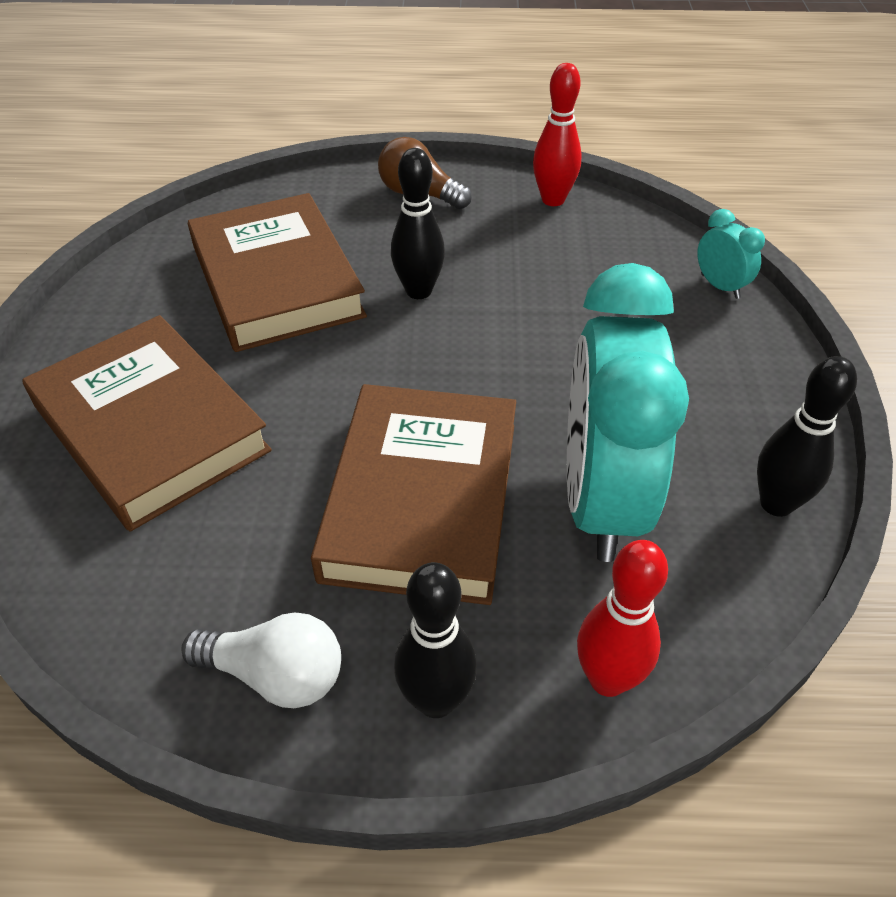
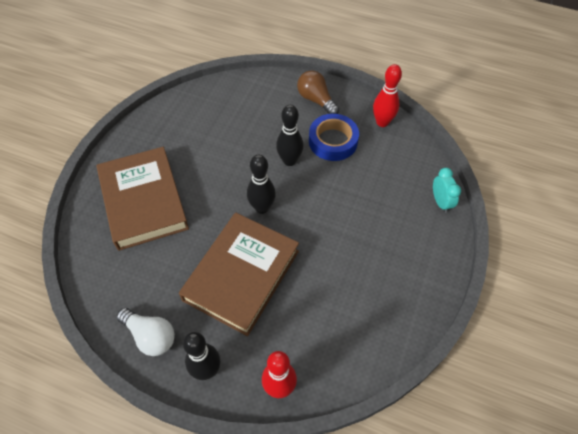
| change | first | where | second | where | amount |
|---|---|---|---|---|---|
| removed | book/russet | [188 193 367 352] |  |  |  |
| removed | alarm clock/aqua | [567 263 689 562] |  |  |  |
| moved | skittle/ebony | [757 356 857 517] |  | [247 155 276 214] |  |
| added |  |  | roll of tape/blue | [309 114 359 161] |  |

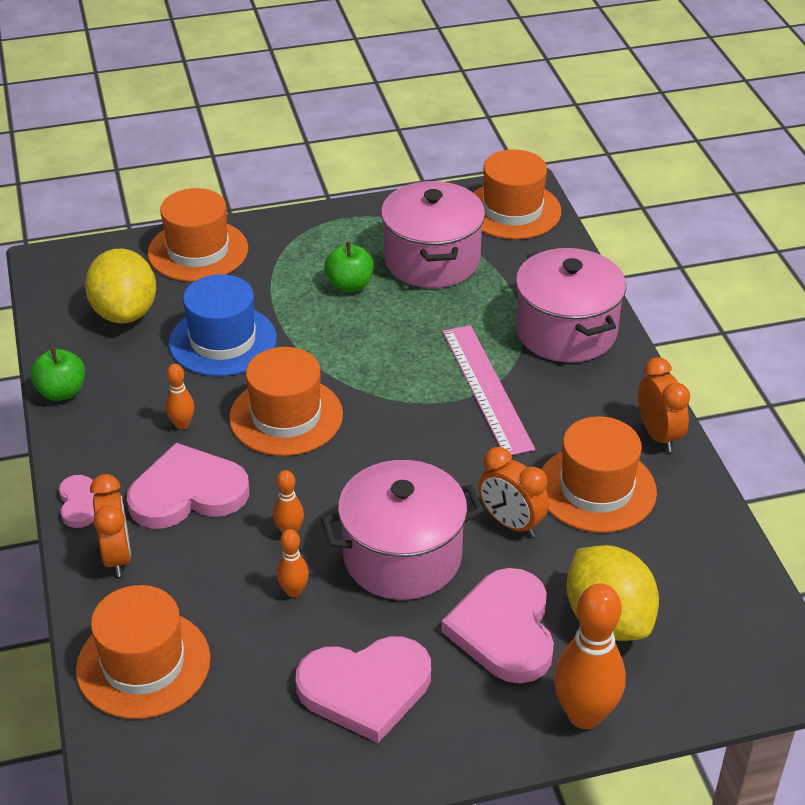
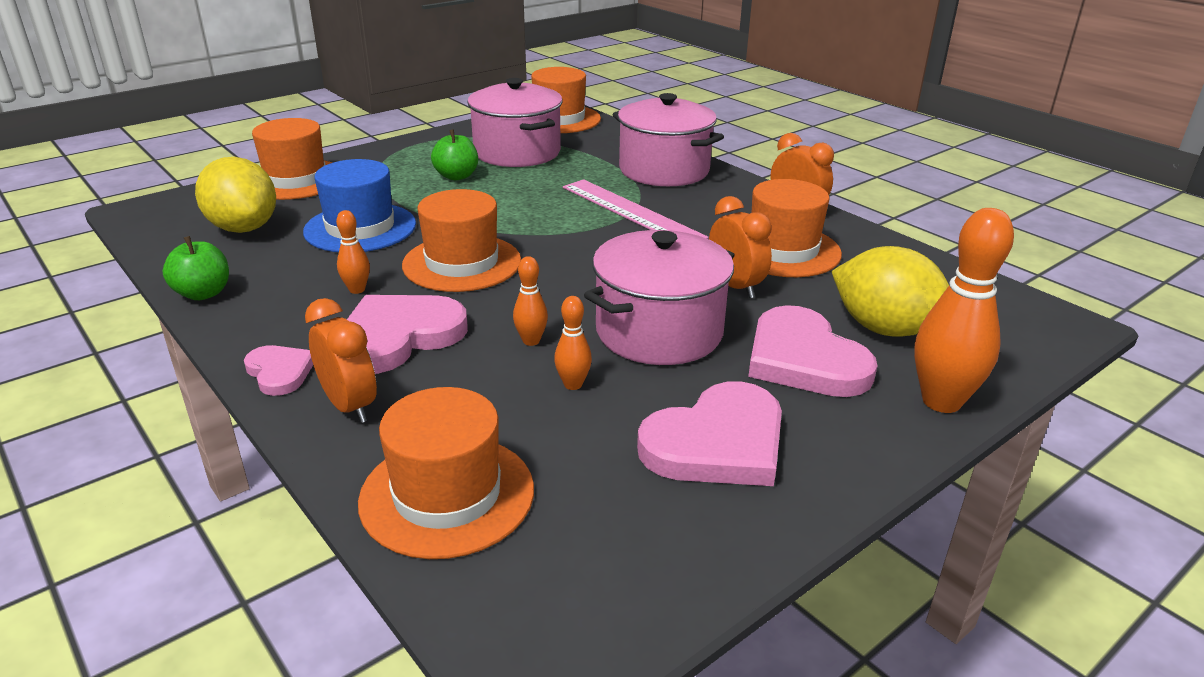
| change | first | where | second | where | amount |
|---|---|---|---|---|---|
| turned | alarm clock/bright orange | [478 447 549 537] |  | [709 196 772 298] | 135 degrees counterclockwise |

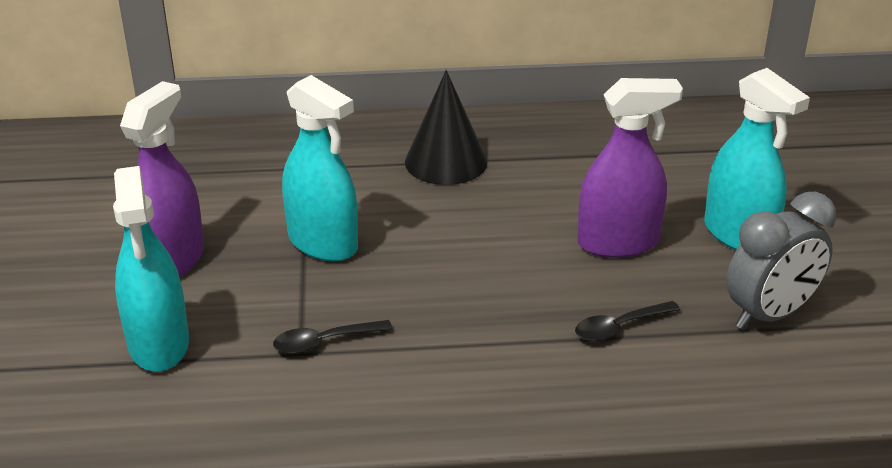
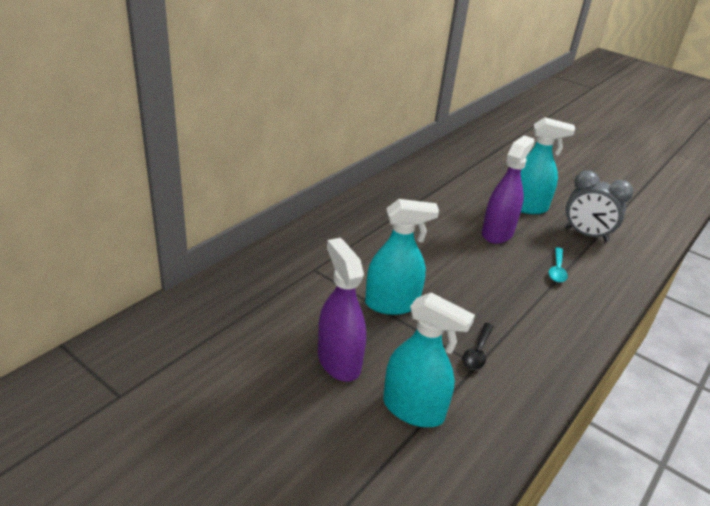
| change | first | where | second | where | amount |
|---|---|---|---|---|---|
| removed | cone/ebony | [405 70 488 185] |  |  |  |
| recoloured | spoon/ebony | [575 301 680 342] | spoon/aqua | [549 247 568 283] |  |
| turned | alarm clock/grey | [726 192 836 330] |  | [565 170 633 242] | 105 degrees clockwise |

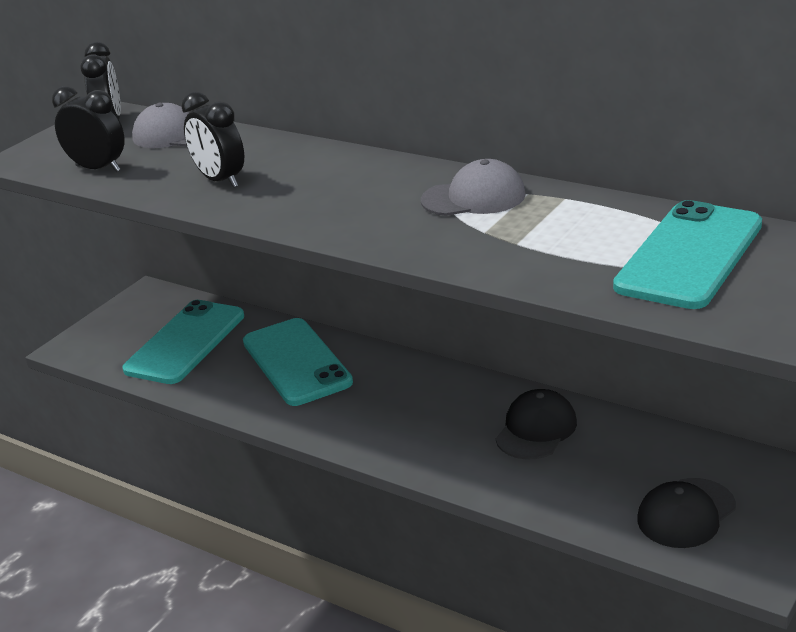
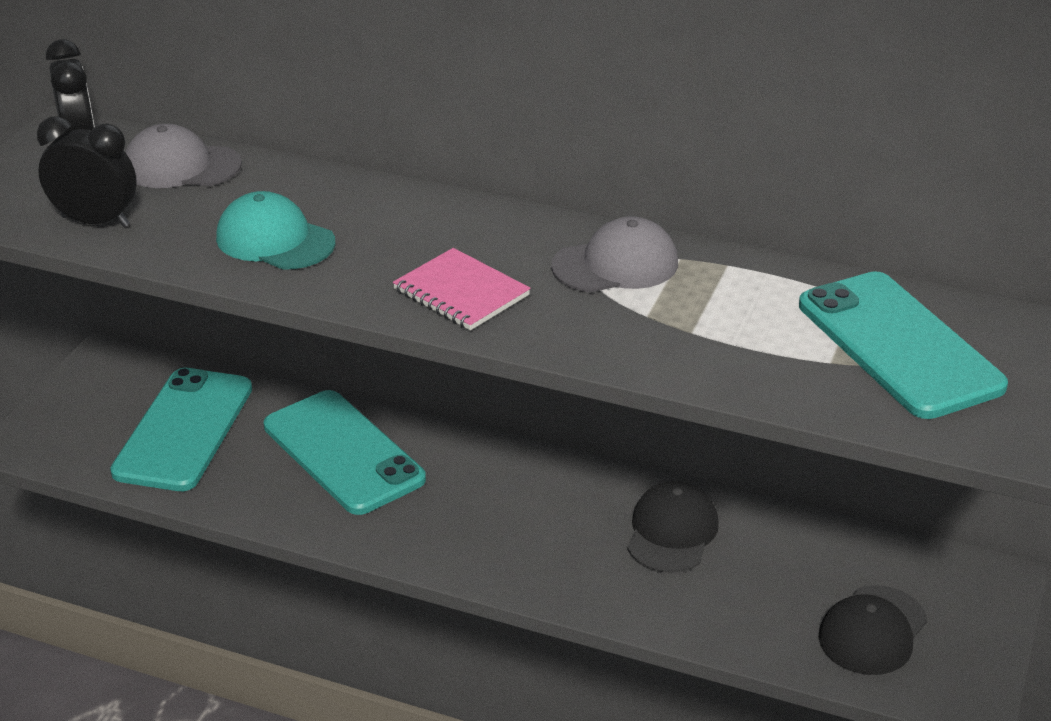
| change | first | where | second | where | amount |
|---|---|---|---|---|---|
| replaced | alarm clock/ebony | [181 92 244 188] | peaked cap/aqua | [216 191 336 270] |  |
| turned | mobile phone/aqua | [613 200 762 309] |  | [799 271 1008 419] | 45 degrees counterclockwise |
| added |  |  | notepad/pink | [393 248 531 330] |  |

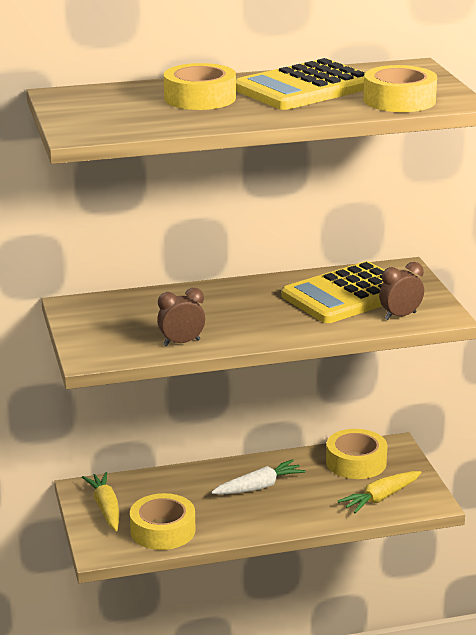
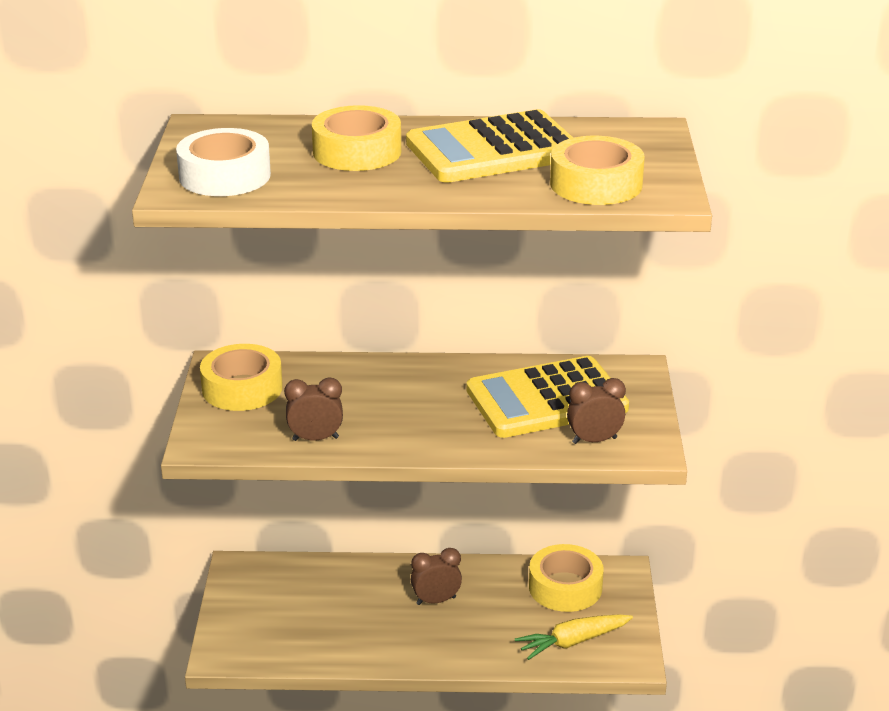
| change | first | where | second | where | amount |
|---|---|---|---|---|---|
| removed | root vegetable/bright yellow | [82 472 119 531] |  |  |  |
| moved | roll of tape/bright yellow | [130 493 196 550] |  | [200 344 283 411] |  |
| replaced | root vegetable/snow-white | [211 459 306 495] | alarm clock/russet | [411 548 462 605] |  |
| added |  |  | roll of tape/snow-white | [176 128 271 196] |  |

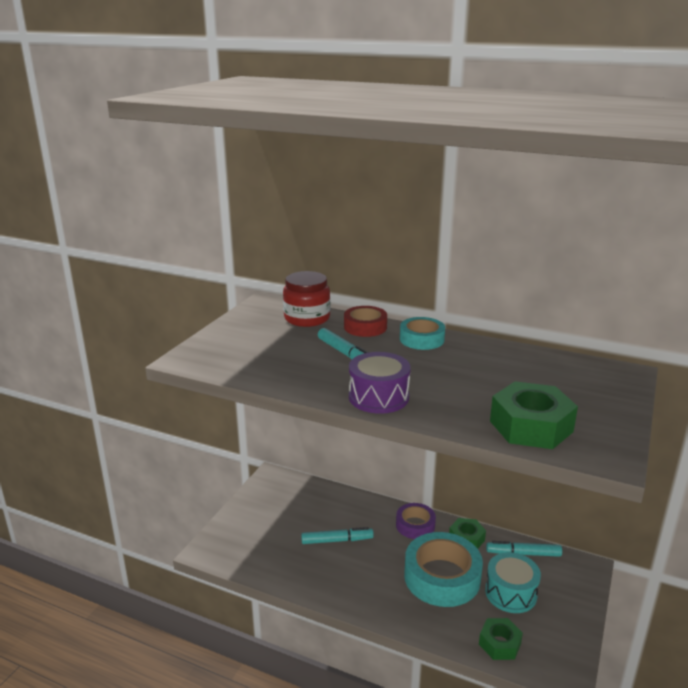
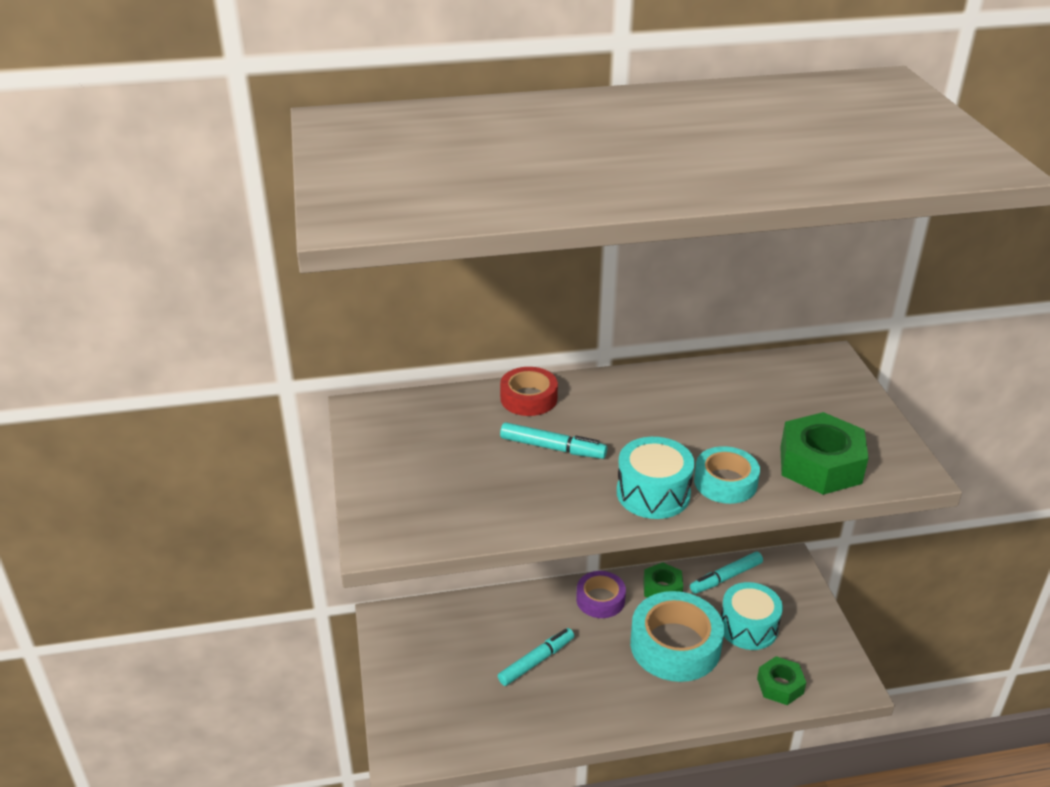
| change | first | where | second | where | amount |
|---|---|---|---|---|---|
| removed | jam jar/scarlet | [283 271 330 327] |  |  |  |
| recoloured | toy drum/purple | [349 352 411 414] | toy drum/aqua | [617 437 695 519] |  |
| moved | roll of tape/aqua | [400 317 445 350] |  | [694 446 760 504] |  |

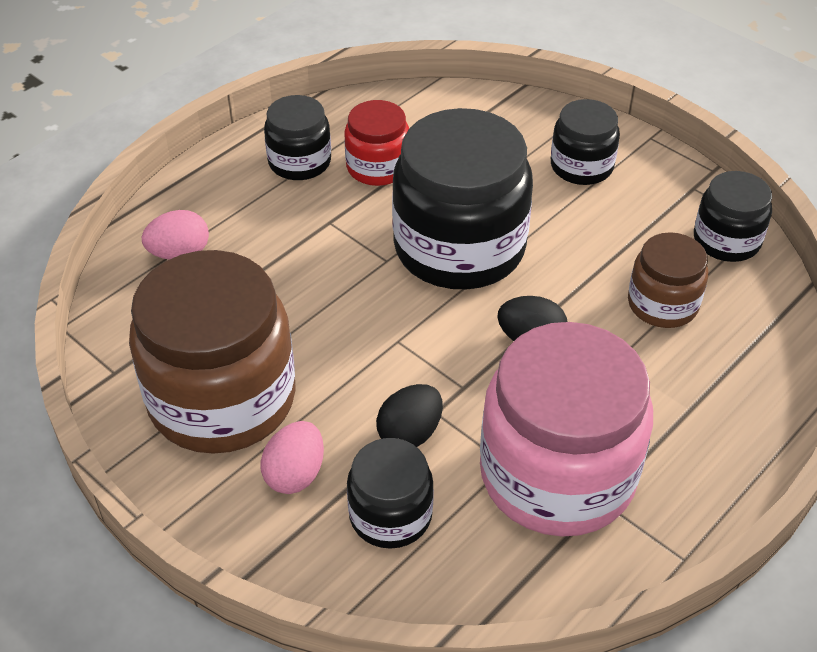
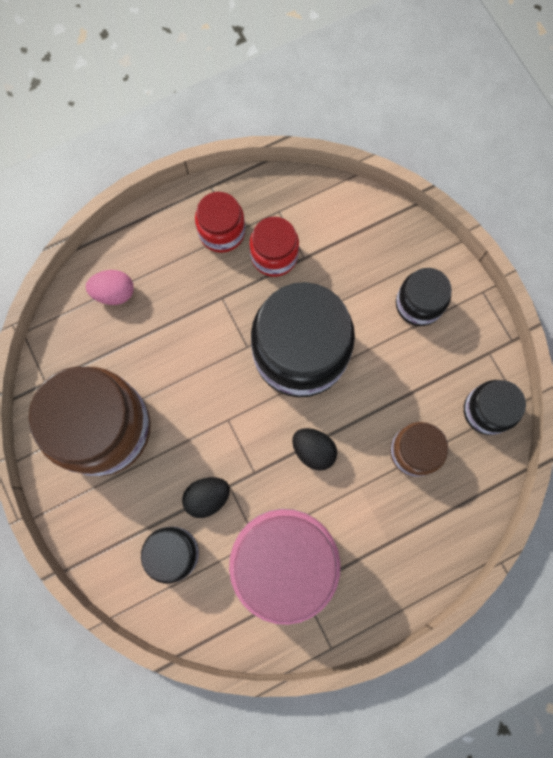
| change | first | where | second | where | amount |
|---|---|---|---|---|---|
| removed | egg shape/pink | [260 421 324 494] |  |  |  |
| recoloured | jam jar/ebony | [264 95 331 180] | jam jar/scarlet | [195 192 245 253] |  |

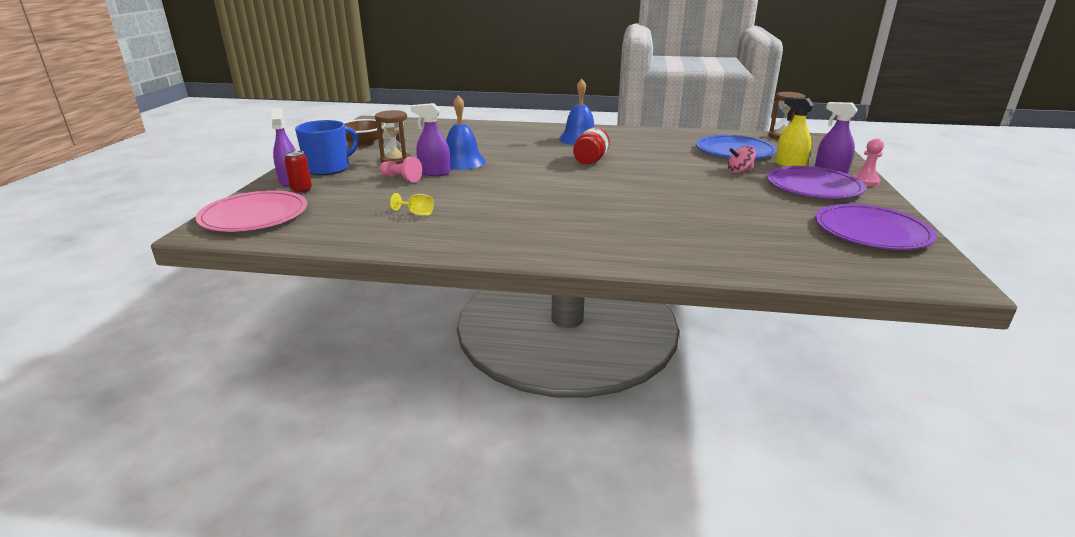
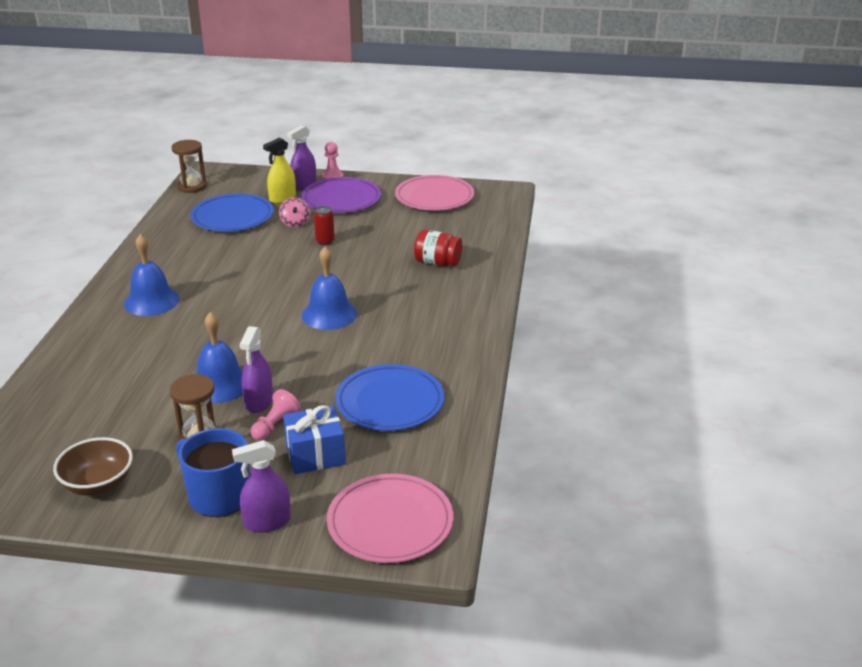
| change | first | where | second | where | amount |
|---|---|---|---|---|---|
| moved | soda can/scarlet | [284 151 312 194] |  | [314 206 335 245] |  |
| replaced | wine glass/bright yellow | [390 193 434 216] | flat dish/blue | [335 364 444 431] |  |
| moved | jam jar/scarlet | [573 127 610 165] |  | [414 230 462 266] |  |
| recoloured | flat dish/purple | [815 204 937 250] | flat dish/pink | [395 175 474 211] |  |
| added |  |  | wrapped gift/blue | [283 405 346 474] |  |
| added |  |  | hand bell/blue | [302 247 357 330] |  |

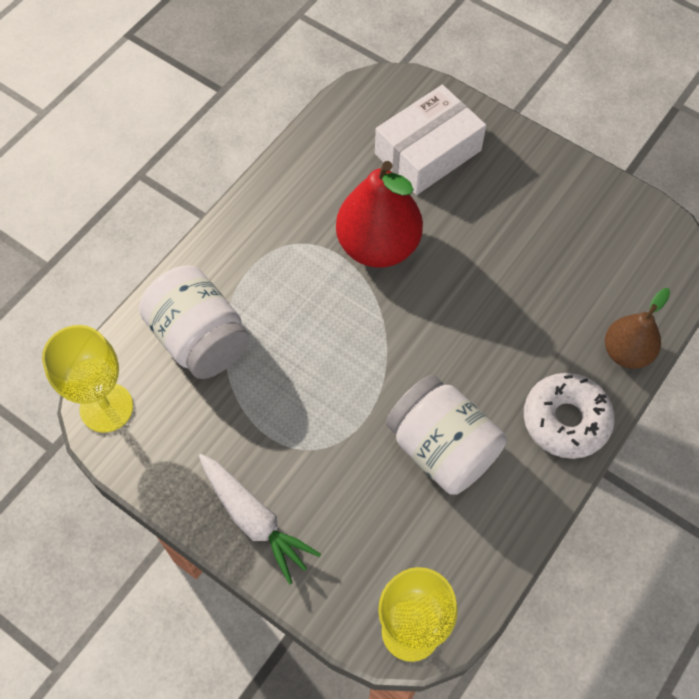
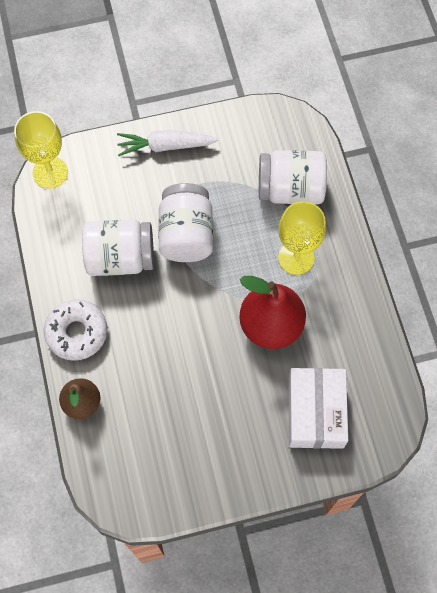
| change | first | where | second | where | amount |
|---|---|---|---|---|---|
| moved | wine glass/bright yellow | [42 325 133 433] |  | [278 201 326 275] |  |
| added |  |  | jam jar/snow-white | [158 183 213 262] |  |

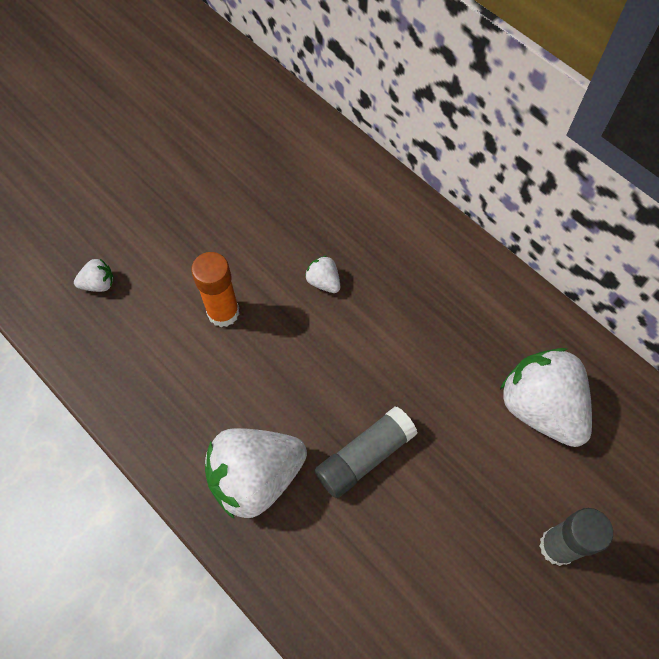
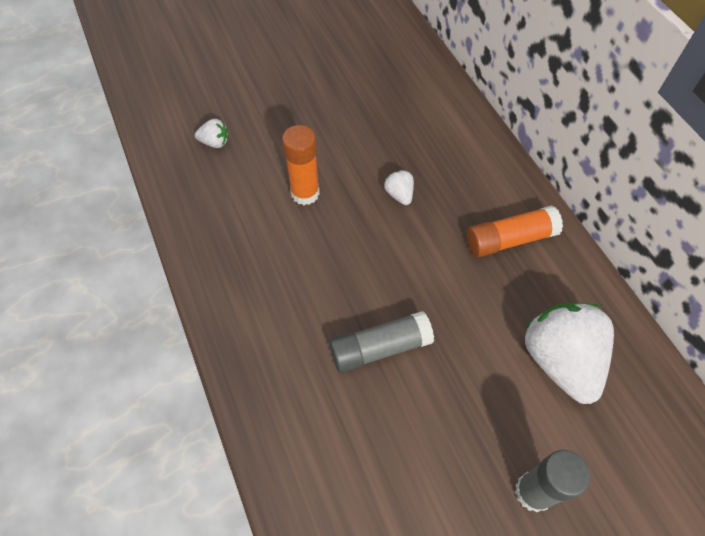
| change | first | where | second | where | amount |
|---|---|---|---|---|---|
| removed | berry/snow-white | [205 428 307 519] |  |  |  |
| added |  |  | glue/bright orange | [467 206 563 257] |  |

